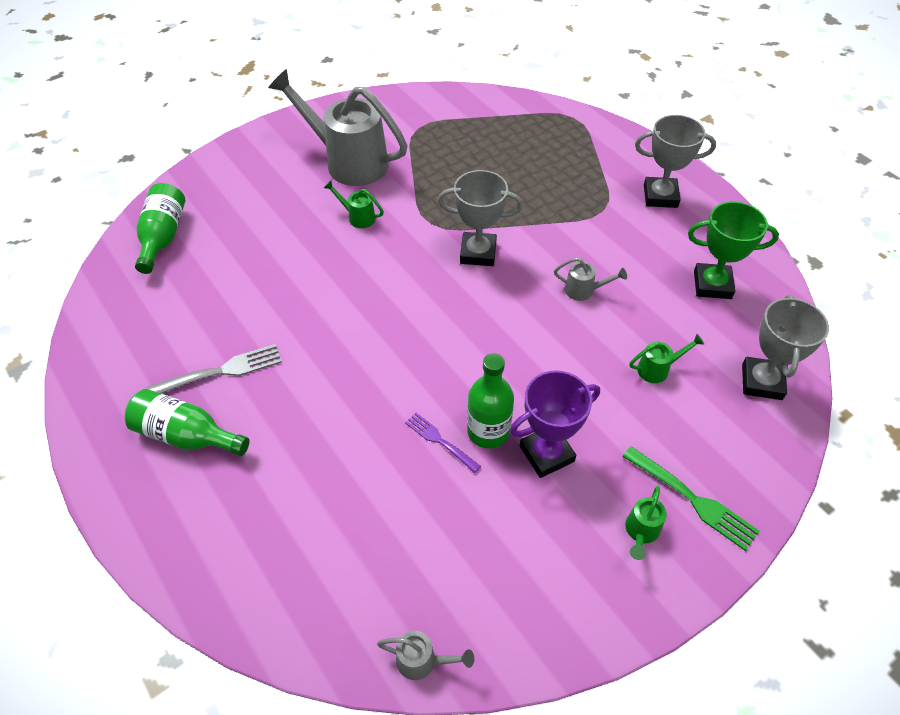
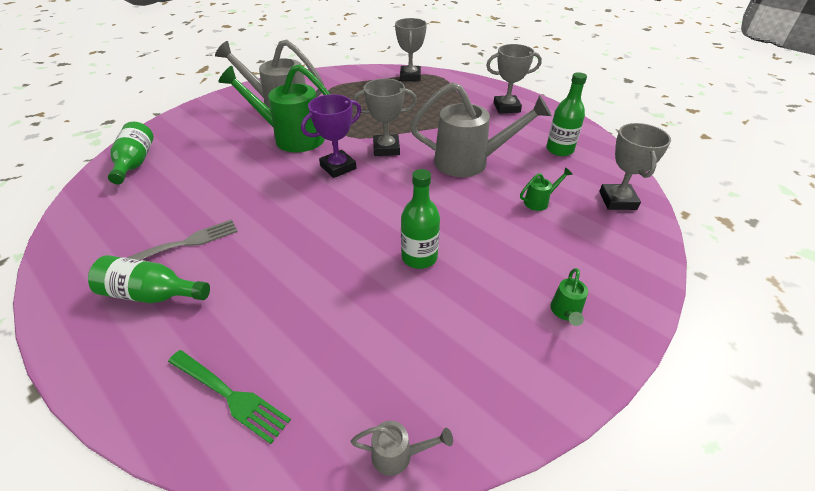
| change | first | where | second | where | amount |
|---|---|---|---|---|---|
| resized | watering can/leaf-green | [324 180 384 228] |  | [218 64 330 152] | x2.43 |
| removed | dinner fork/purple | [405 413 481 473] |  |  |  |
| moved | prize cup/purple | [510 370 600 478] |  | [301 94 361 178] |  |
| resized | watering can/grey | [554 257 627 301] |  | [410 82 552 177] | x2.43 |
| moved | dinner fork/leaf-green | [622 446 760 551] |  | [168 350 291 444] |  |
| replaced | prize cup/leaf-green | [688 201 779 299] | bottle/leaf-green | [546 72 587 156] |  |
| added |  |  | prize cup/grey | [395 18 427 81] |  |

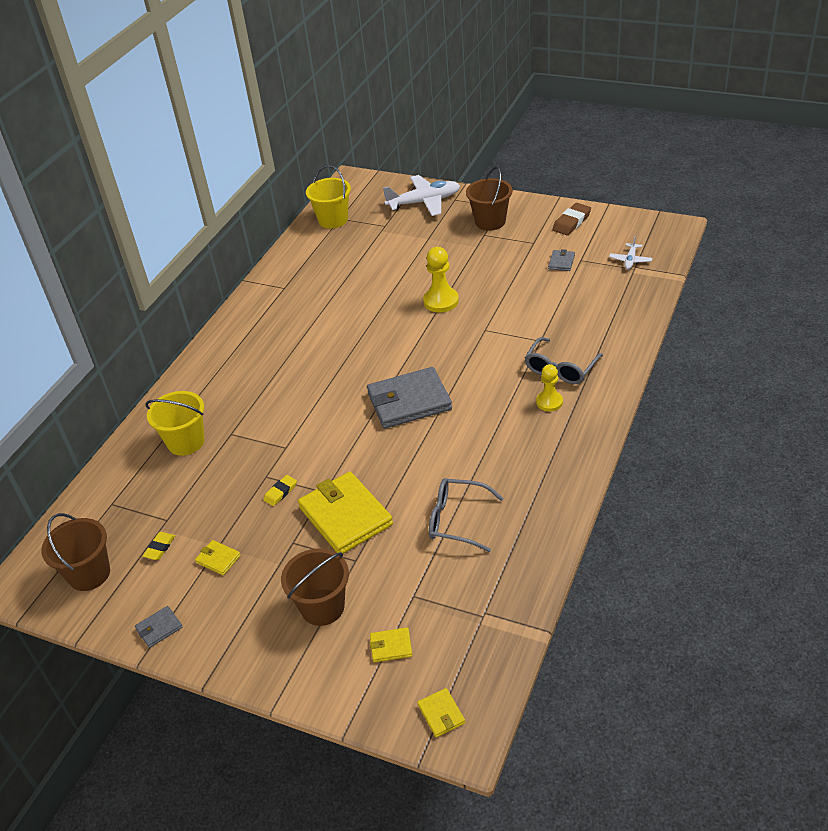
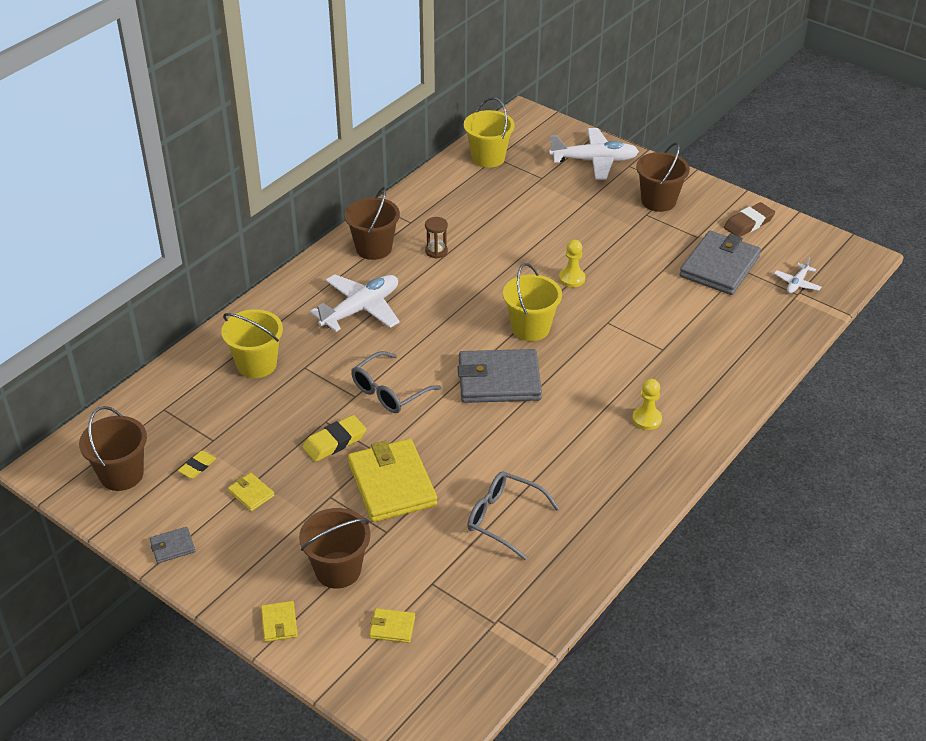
| change | first | where | second | where | amount |
|---|---|---|---|---|---|
| resized | gum eraser/bright yellow | [263 475 297 506] |  | [303 415 366 462] | x1.61 |
| moved | billfold/bright yellow | [417 688 465 737] |  | [261 601 298 642] |  |
| resized | game pawn/bright yellow | [423 247 459 313] |  | [559 240 585 287] | x0.67 |
| moved | spectacles/grey | [525 337 603 384] |  | [351 351 441 413] |  |
| resized | billfold/grey | [548 249 575 271] |  | [679 231 761 295] | x2.28 |
| added |  |  | toy plane/snow-white | [310 274 400 332] |  |
| added |  |  | sand bucket/russet | [344 187 400 260] |  |
| added |  |  | hourglass/russet | [425 217 448 259] |  |
| added |  |  | sand bucket/bright yellow | [503 263 562 341] |  |

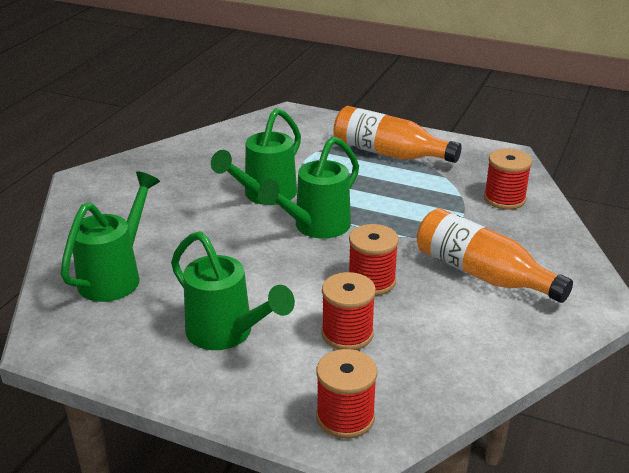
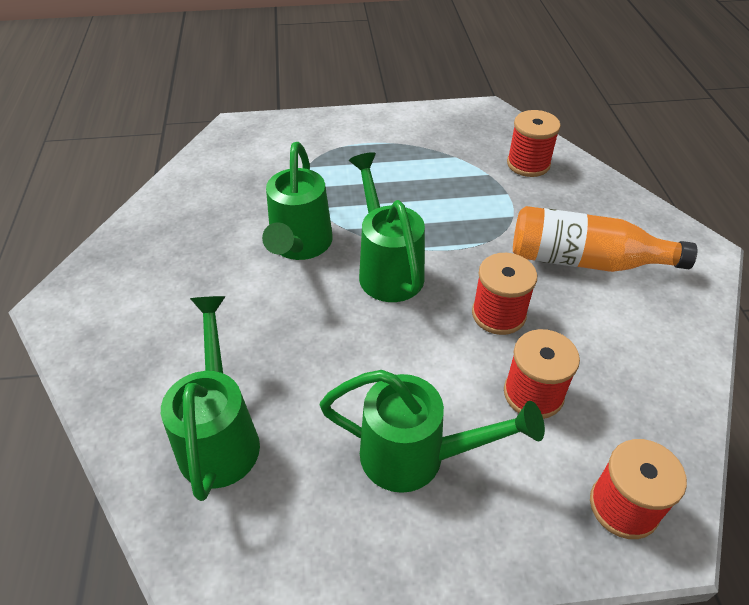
| change | first | where | second | where | amount |
|---|---|---|---|---|---|
| turned | watering can/leaf-green | [258 137 359 239] |  | [349 152 425 302] | 150 degrees clockwise |
| removed | bottle/bright orange | [333 106 462 163] |  |  |  |

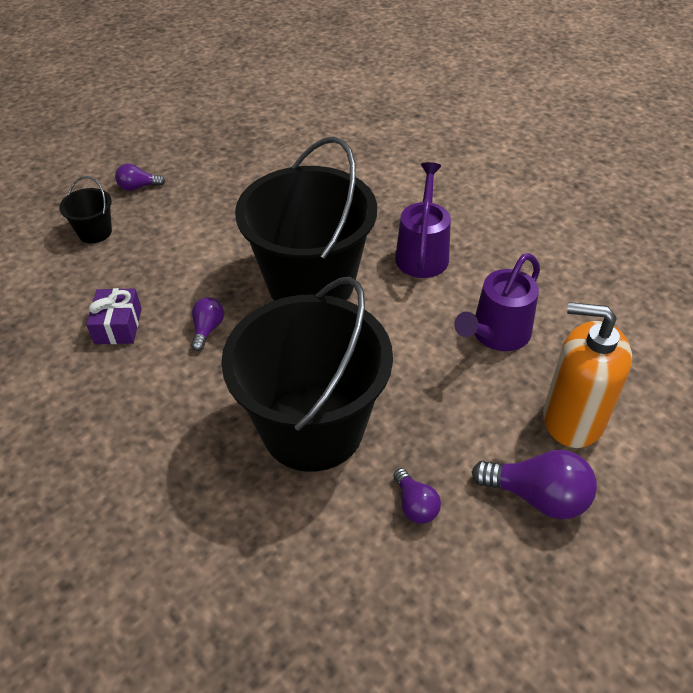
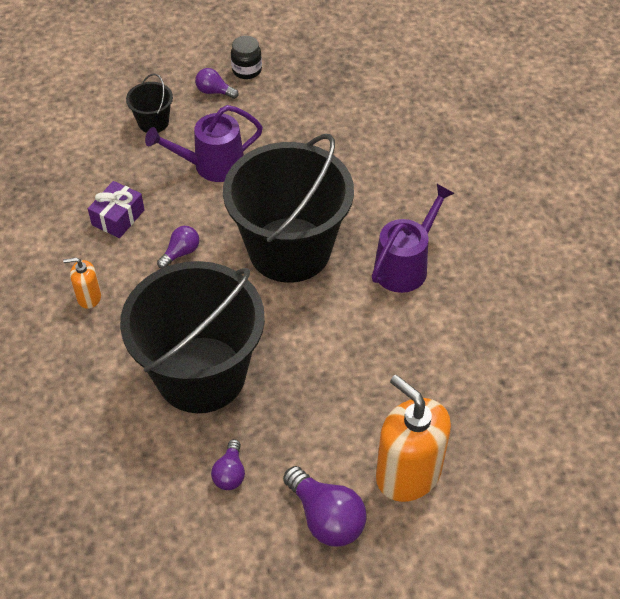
| change | first | where | second | where | amount |
|---|---|---|---|---|---|
| moved | watering can/purple | [454 253 540 351] |  | [145 105 263 182] |  |
| added |  |  | soap dispenser/bright orange | [63 257 101 309] |  |
| added |  |  | jam jar/ebony | [231 36 262 79] |  |

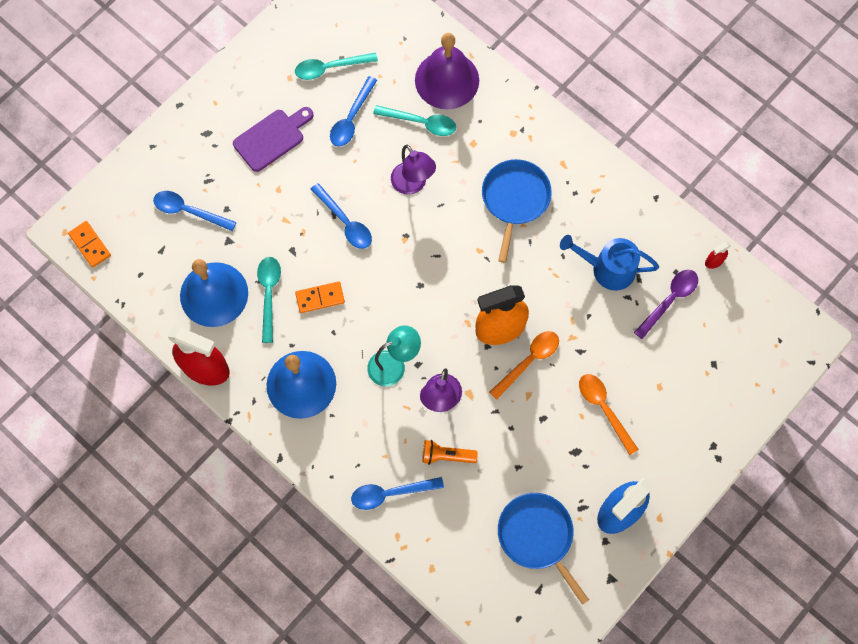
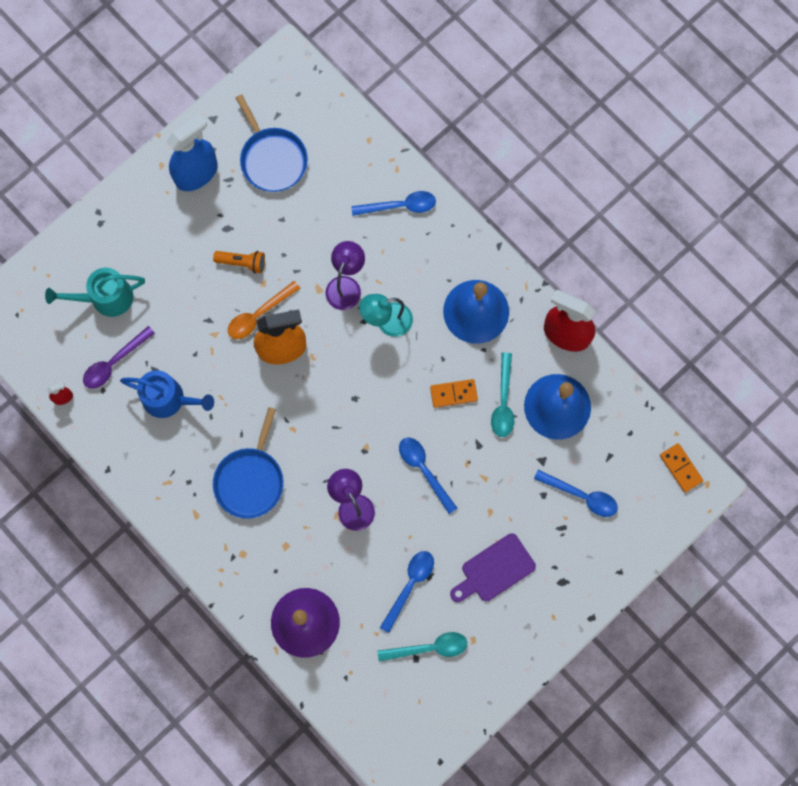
| change | first | where | second | where | amount |
|---|---|---|---|---|---|
| removed | spoon/aqua | [373 105 456 136] |  |  |  |
| moved | torch/bright orange | [422 440 478 465] |  | [213 251 265 273] |  |
| removed | spoon/bright orange | [579 374 639 455] |  |  |  |
| added |  |  | watering can/aqua | [45 268 145 317] |  |

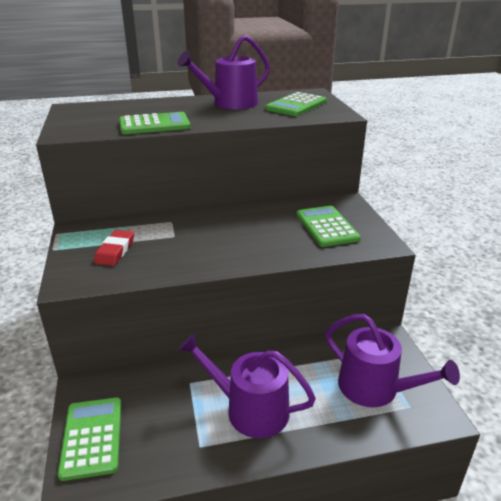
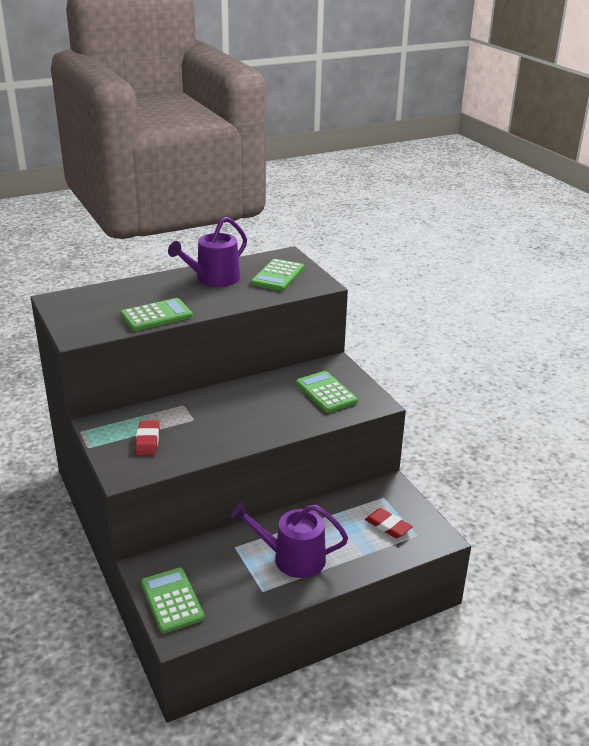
| change | first | where | second | where | amount |
|---|---|---|---|---|---|
| replaced | watering can/purple | [325 314 460 407] | gum eraser/scarlet | [365 508 413 538] |  |

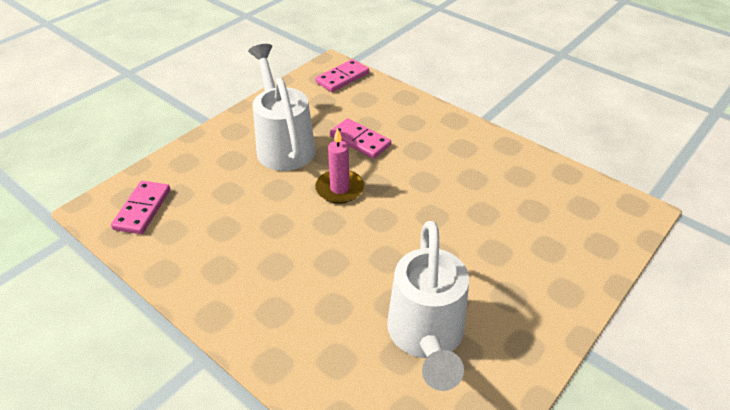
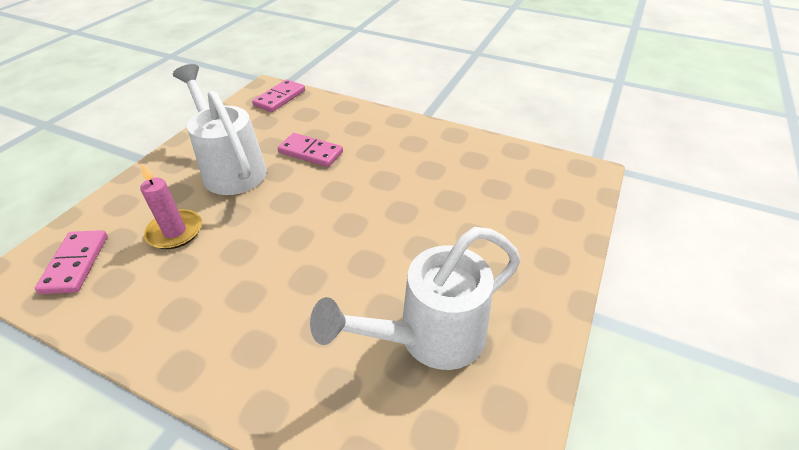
| change | first | where | second | where | amount |
|---|---|---|---|---|---|
| moved | wax candle/pink | [315 128 364 204] |  | [140 163 202 249] |  |
| turned | watering can/snow-white | [387 221 469 391] |  | [310 227 521 370] | 75 degrees clockwise |

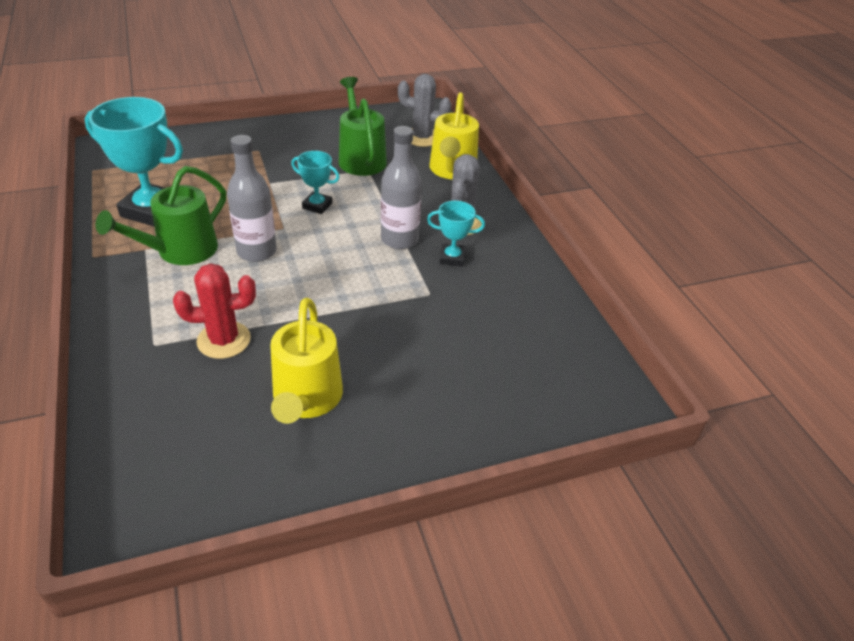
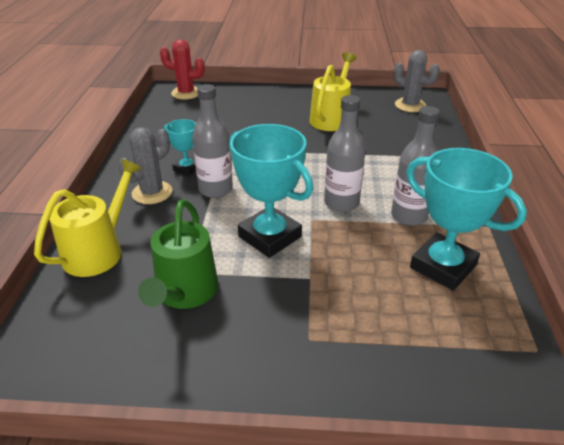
| change | first | where | second | where | amount |
|---|---|---|---|---|---|
| replaced | watering can/leaf-green | [96 166 226 265] | bottle/grey | [391 106 439 226] |  |
| moved | prickly plant/scarlet | [173 263 256 359] |  | [160 40 205 100] |  |
| resized | prize cup/aqua | [291 151 340 214] |  | [229 124 313 258] | x1.93 |
| moved | prickly plant/grey | [398 74 451 147] |  | [394 50 440 112] |  |

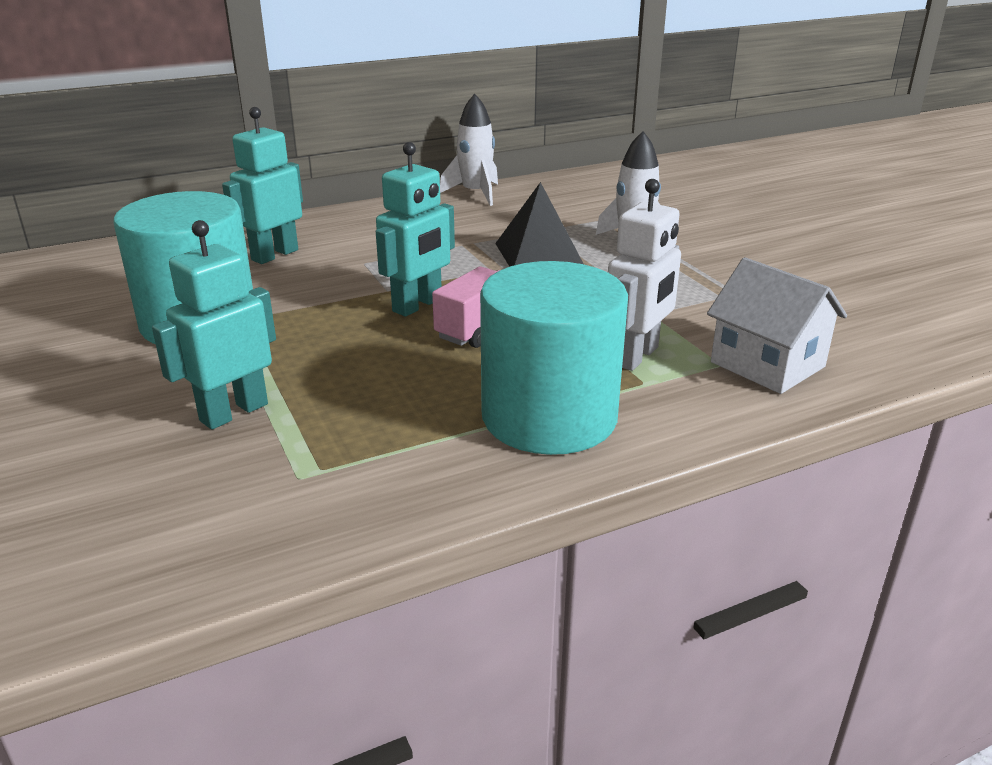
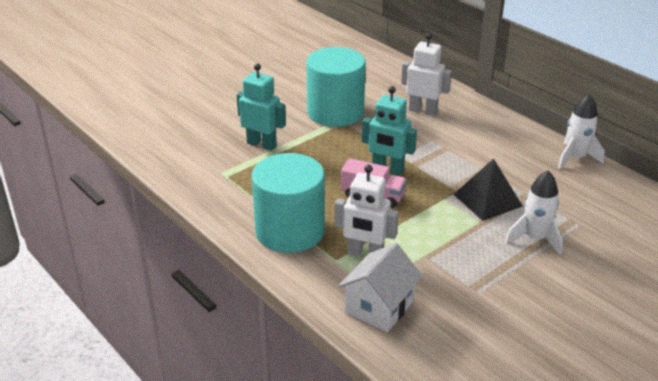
| change | first | where | second | where | amount |
|---|---|---|---|---|---|
| recoloured | robot figure/aqua | [222 107 303 264] | robot figure/snow-white | [401 33 452 116] |  |

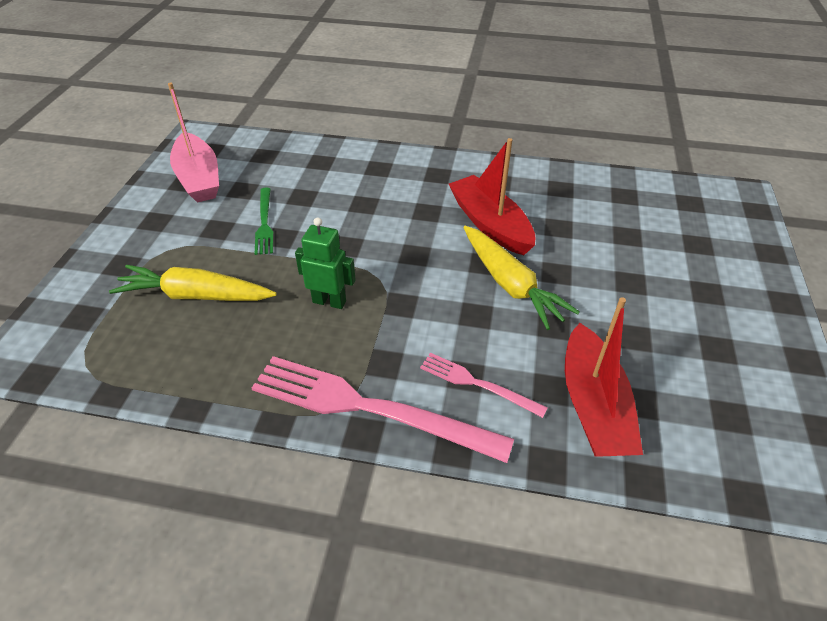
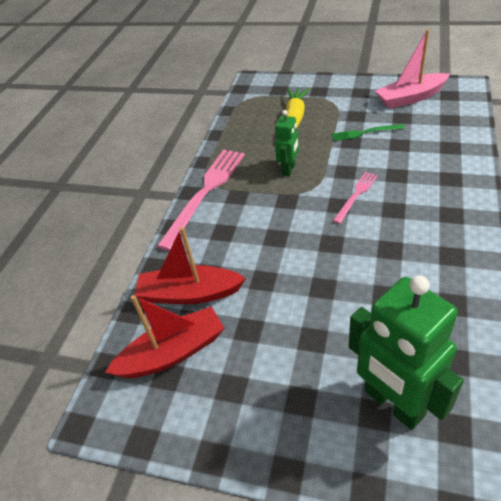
| change | first | where | second | where | amount |
|---|---|---|---|---|---|
| moved | dinner fork/pink | [420 353 548 418] |  | [333 172 378 224] |  |
| moved | boat/scarlet | [449 138 535 255] |  | [105 295 224 378] |  |
| removed | root vegetable/bright yellow | [463 226 580 330] |  |  |  |
| added |  |  | robot figure/leaf-green | [349 276 464 430] |  |

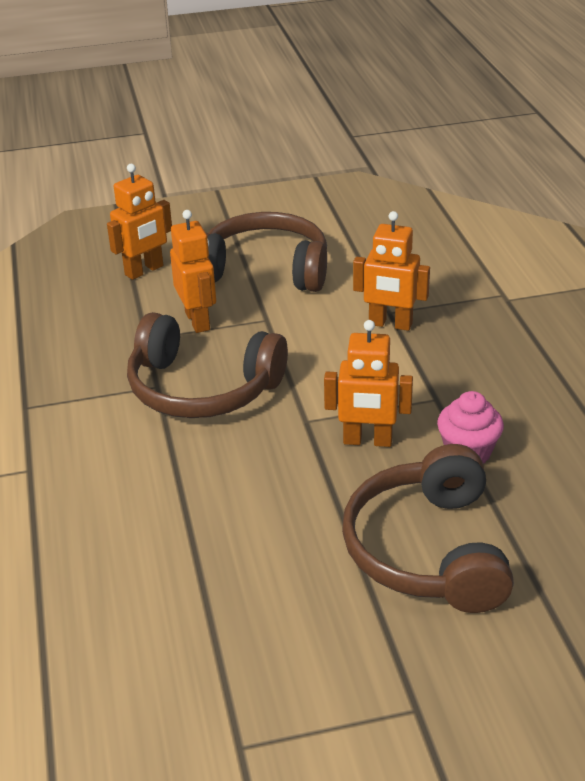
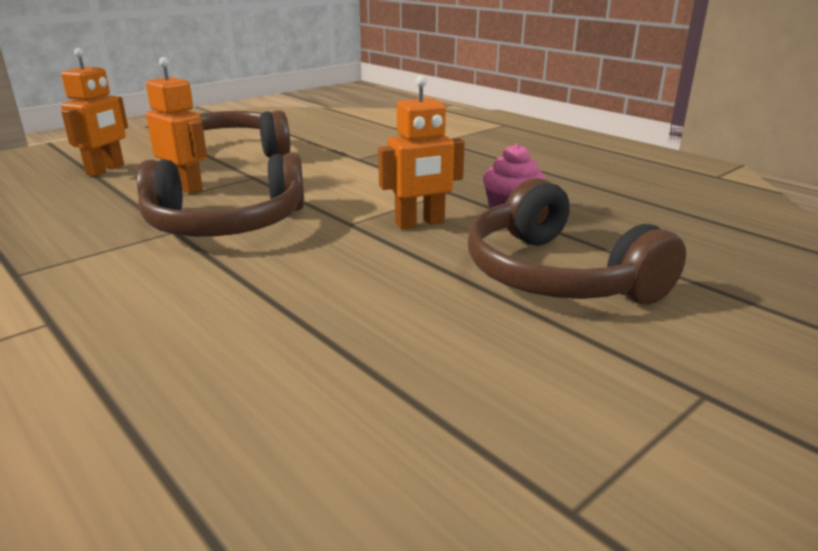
| change | first | where | second | where | amount |
|---|---|---|---|---|---|
| removed | robot figure/bright orange | [353 211 430 331] |  |  |  |

